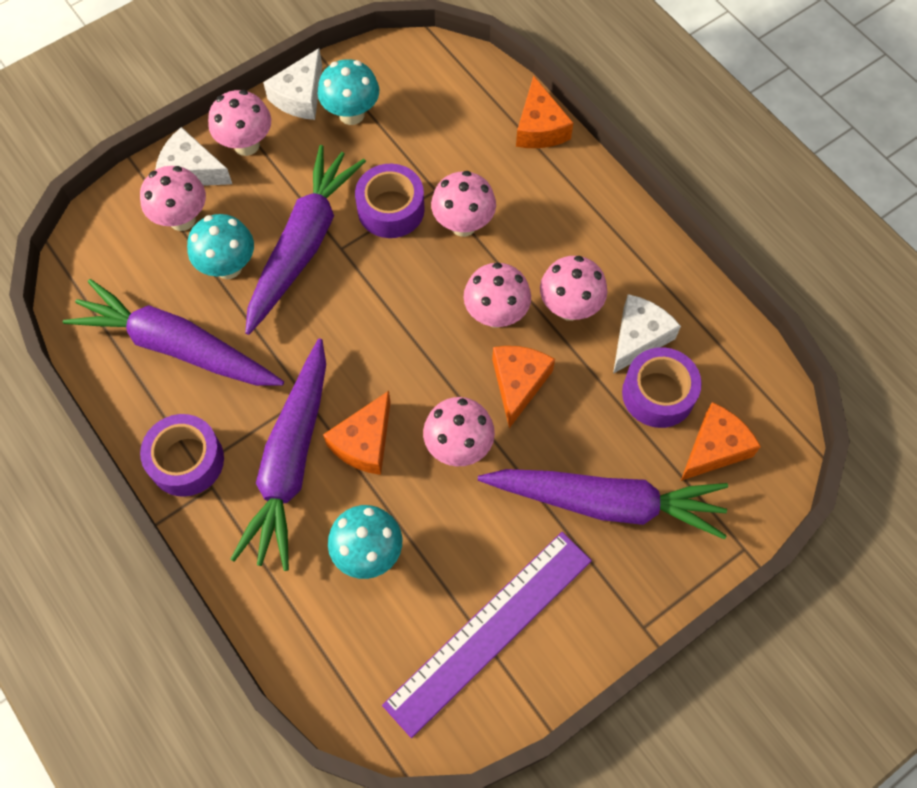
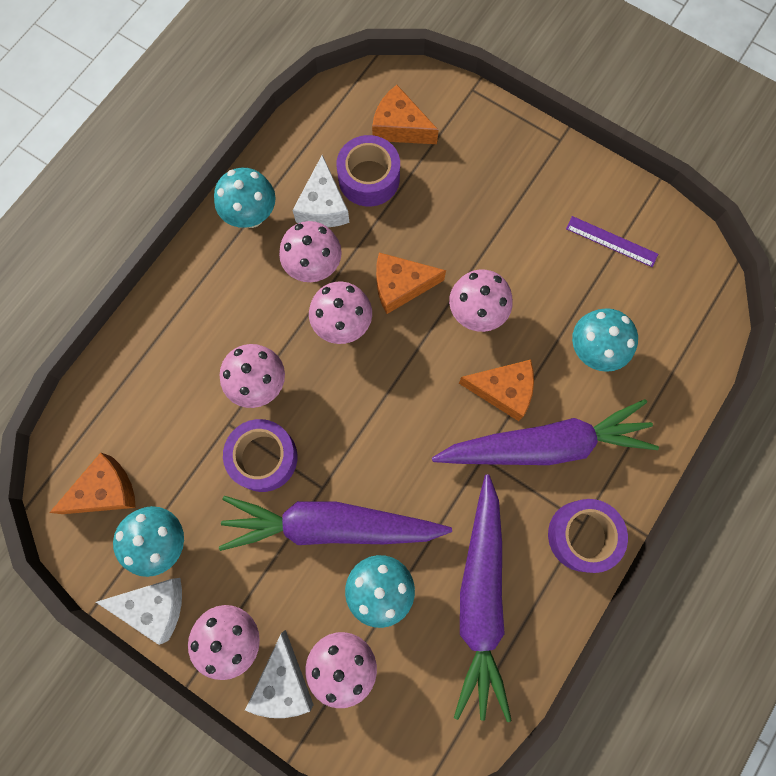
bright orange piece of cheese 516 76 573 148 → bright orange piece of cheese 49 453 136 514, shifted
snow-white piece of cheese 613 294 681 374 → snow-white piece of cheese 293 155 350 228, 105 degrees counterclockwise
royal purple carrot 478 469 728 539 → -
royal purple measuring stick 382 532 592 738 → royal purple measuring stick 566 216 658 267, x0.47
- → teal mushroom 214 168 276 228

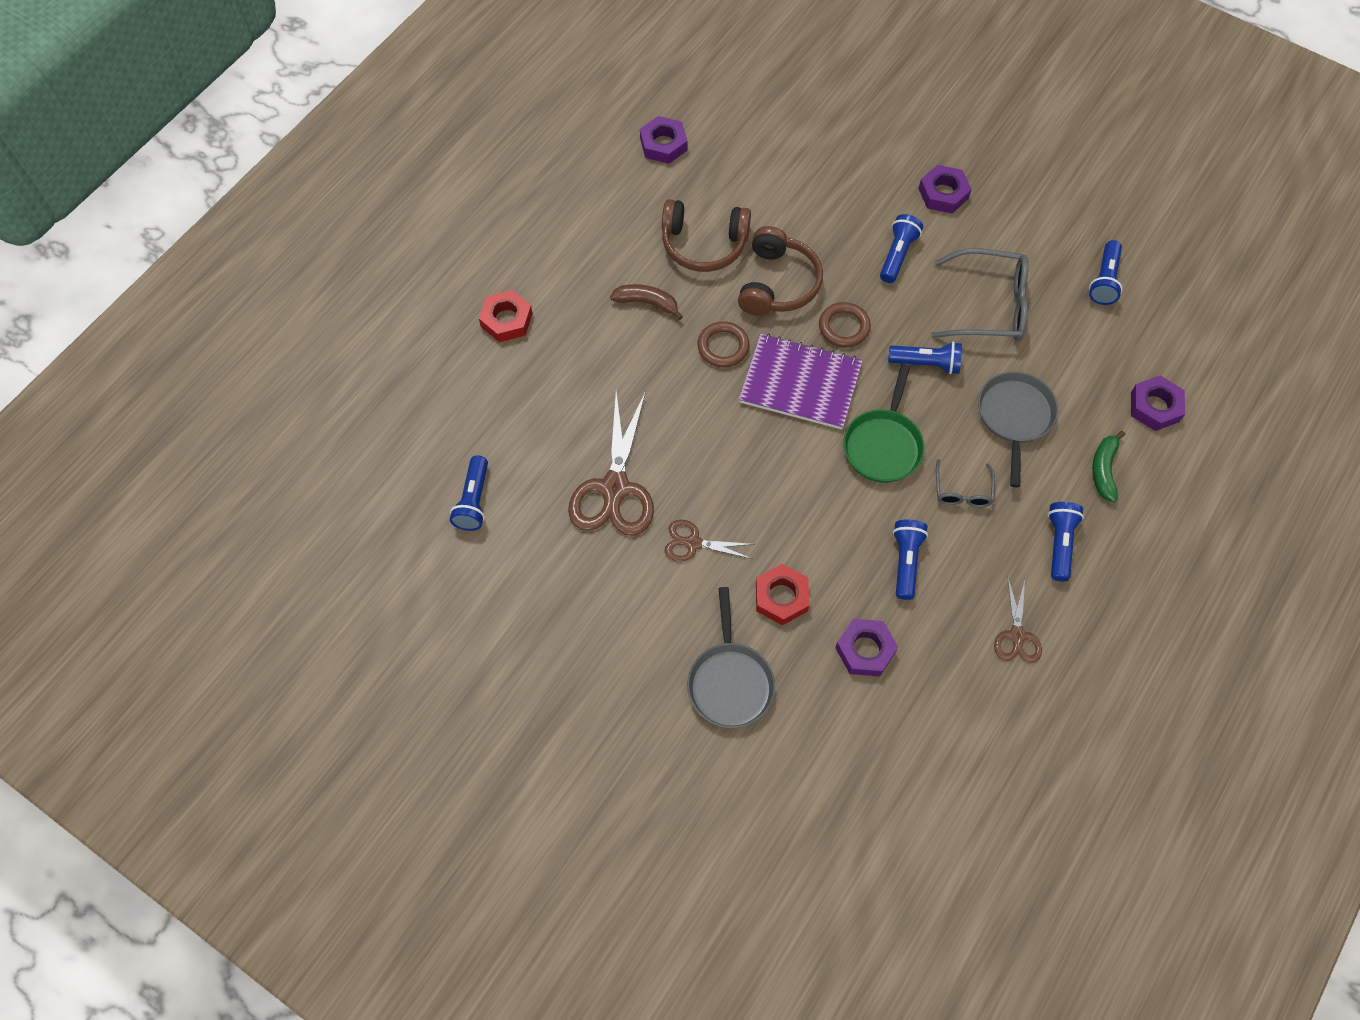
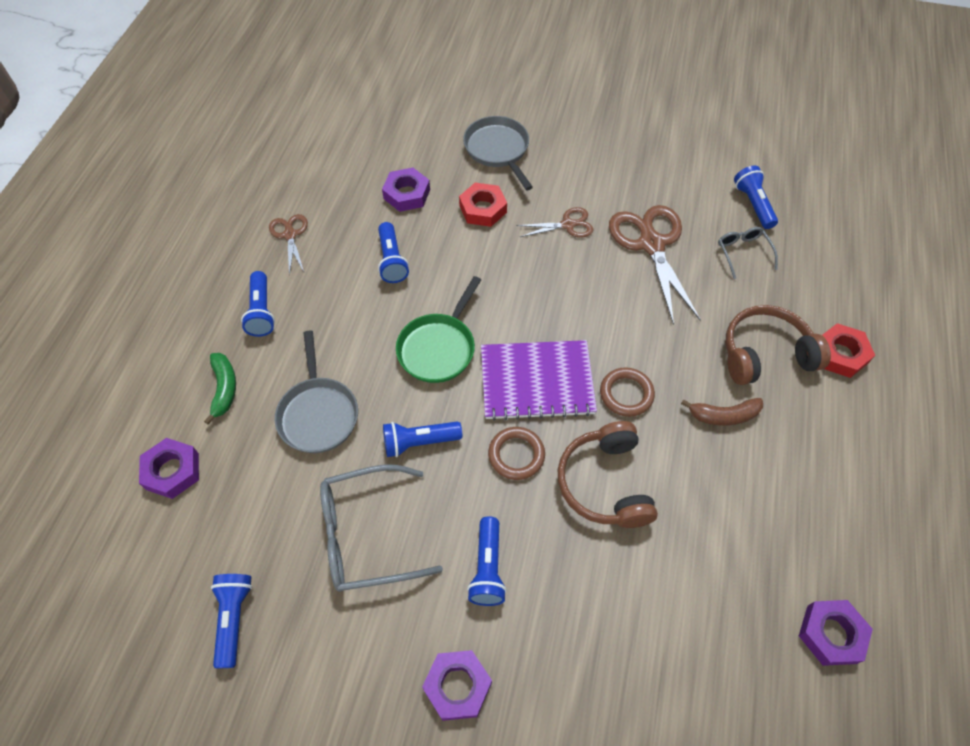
dark brown headset 662 199 751 272 → dark brown headset 726 305 831 385, shifted
green frying pan 843 364 925 483 → green frying pan 396 276 481 383, 150 degrees counterclockwise
grey spectacles 936 459 995 507 → grey spectacles 718 227 778 279, shifted

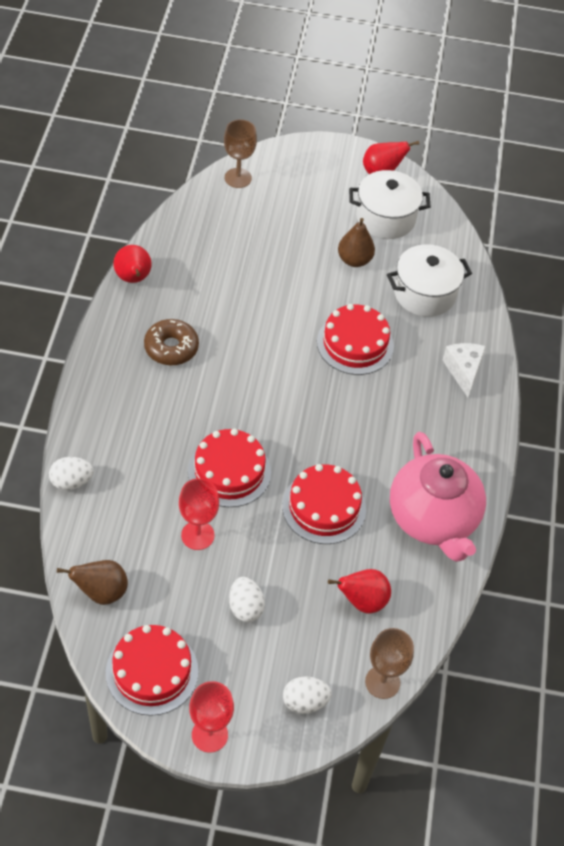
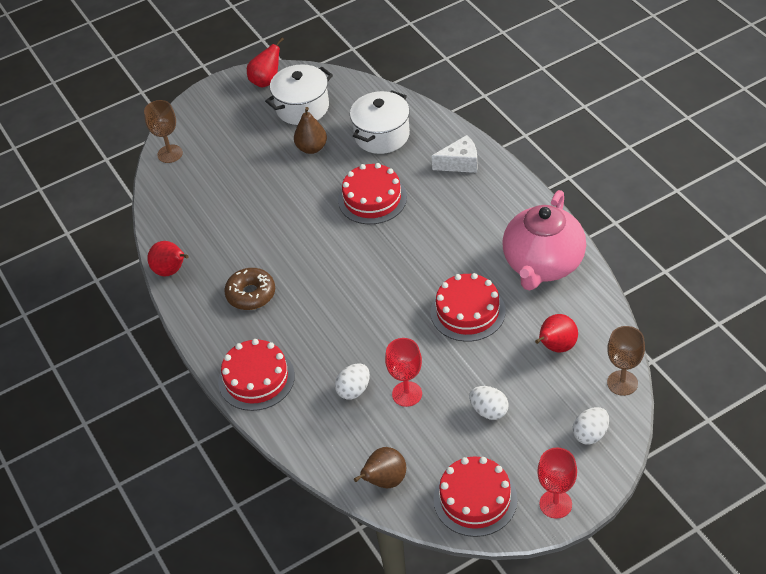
snow-white piece of cheese 442 343 486 398 → snow-white piece of cheese 432 135 477 173, 120 degrees clockwise
scarlet layer cake 188 429 271 507 → scarlet layer cake 218 339 295 411, shifted
rosy teapot 390 432 486 562 → rosy teapot 502 190 586 290, 75 degrees clockwise
snow-white toy egg 49 457 94 490 → snow-white toy egg 335 364 370 400, shifted

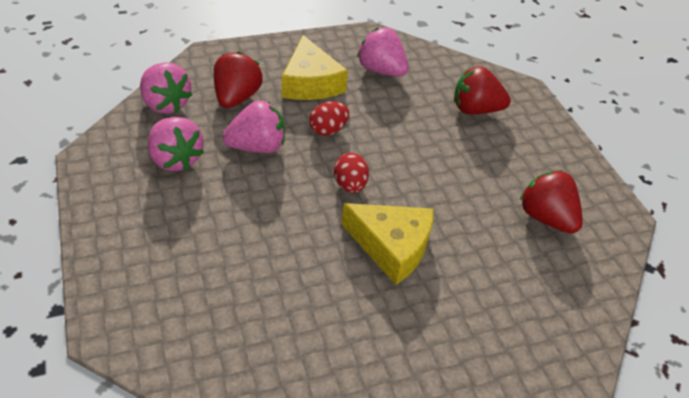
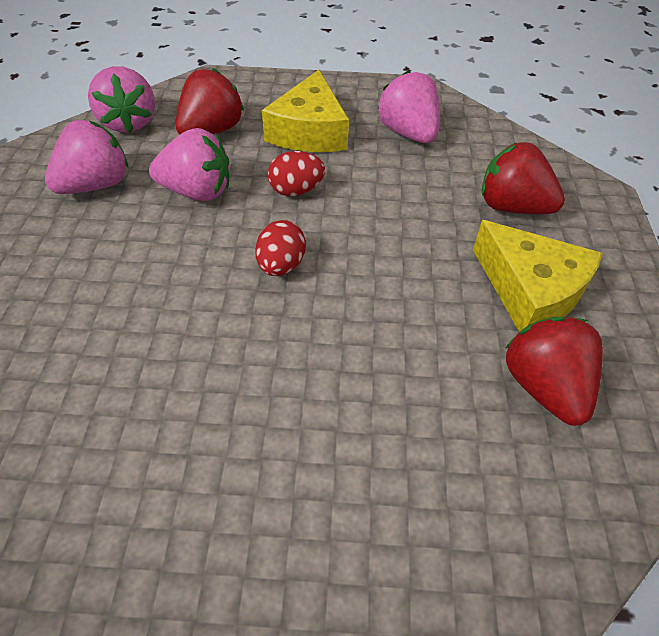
rosy toy strawberry 148 117 204 171 → rosy toy strawberry 45 120 129 194, 120 degrees counterclockwise
yellow piece of cheese 341 203 433 285 → yellow piece of cheese 473 220 603 332, shifted

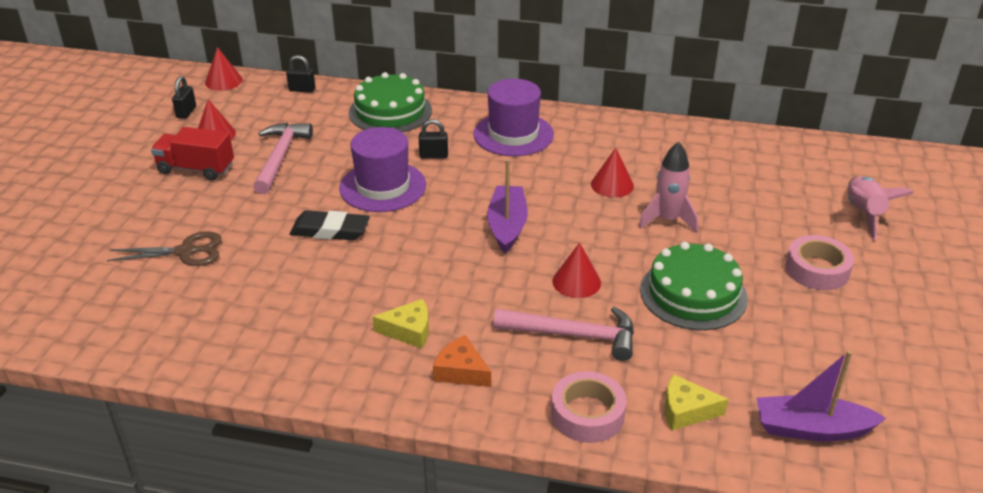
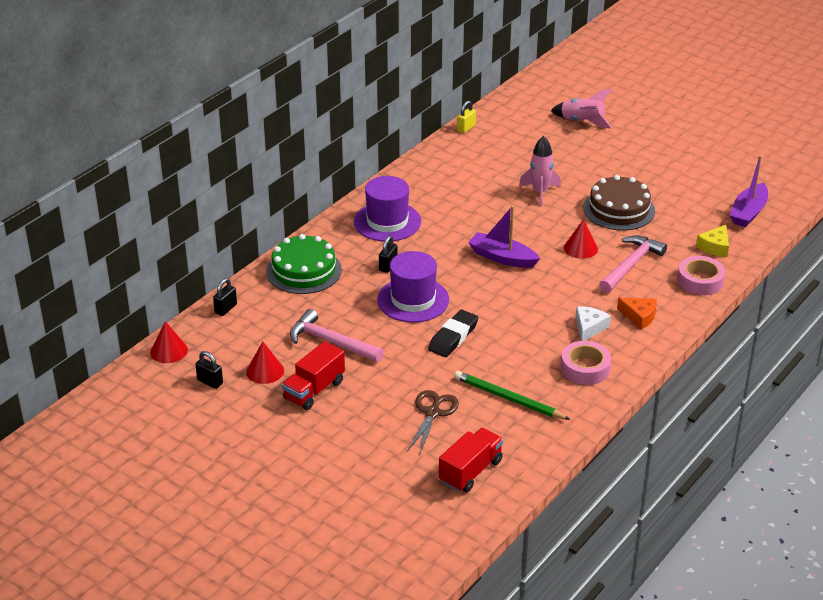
scarlet cone 591 148 634 197 → -
rosy roll of tape 785 235 854 290 → rosy roll of tape 561 341 611 385, shifted
green layer cake 640 242 748 330 → dark brown layer cake 584 175 655 231
yellow piece of cheese 372 299 429 349 → snow-white piece of cheese 575 306 611 341
bright orange piece of cheese 433 335 491 387 → bright orange piece of cheese 617 298 657 330, 120 degrees counterclockwise
- → yellow padlock 457 101 476 134
- → green pencil 454 371 570 420
- → scarlet truck 439 428 503 492

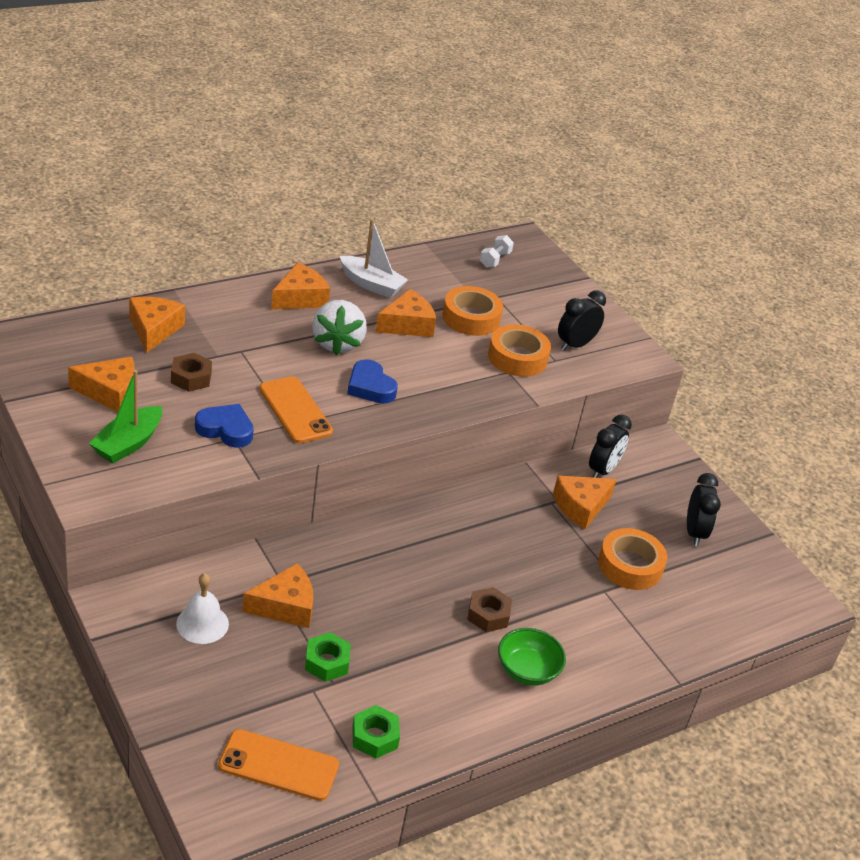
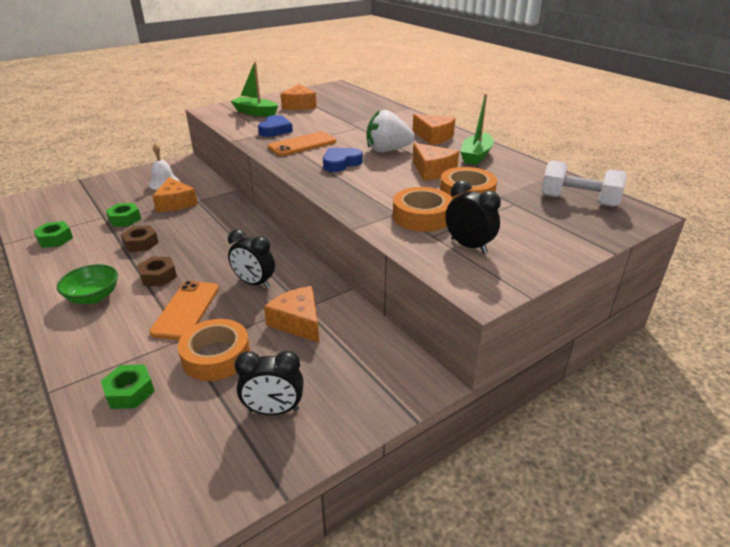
snow-white boat 340 219 408 298 → green boat 460 94 494 165
snow-white free weight 480 235 514 268 → snow-white free weight 541 161 627 207, x1.77
bright orange piece of cheese 129 297 185 352 → -
dark brown nut 171 353 212 392 → dark brown nut 121 226 159 252, shifted
jet-black alarm clock 589 415 632 478 → jet-black alarm clock 228 229 275 288, shifted
bright orange phone 218 729 339 801 → bright orange phone 149 281 219 340, shifted
- → green nut 101 364 155 409

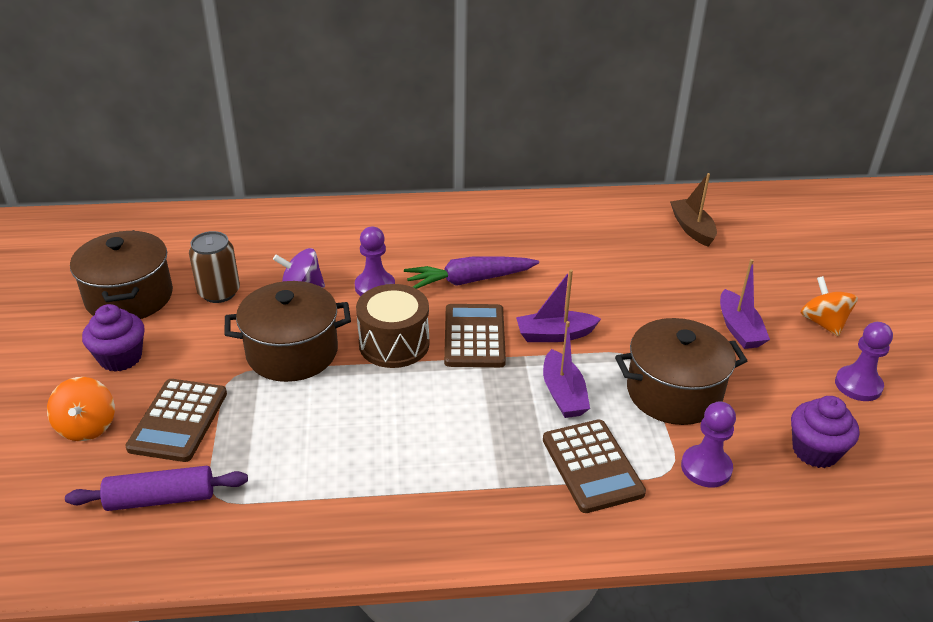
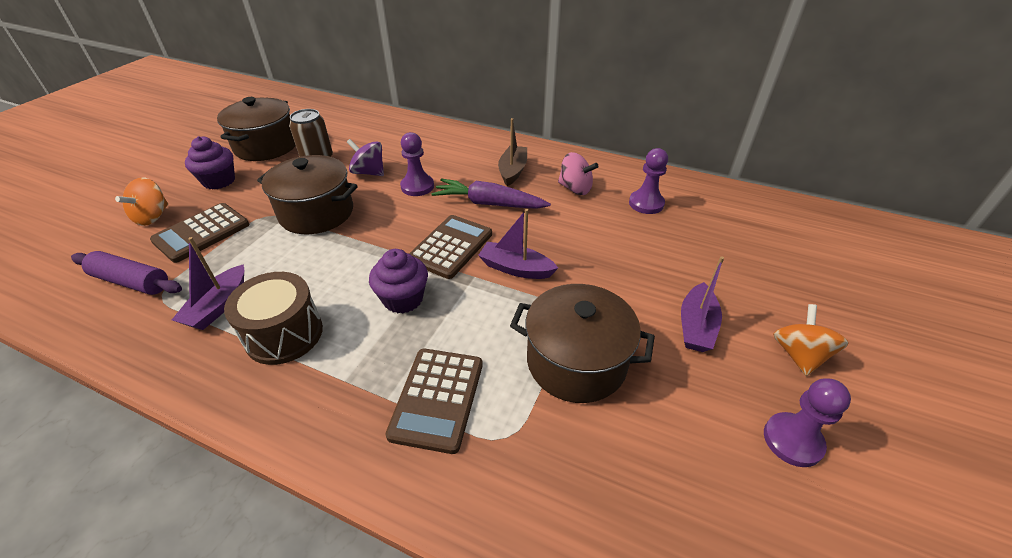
dark brown boat 670 173 717 247 → dark brown boat 498 118 527 186, shifted
dark brown snare drum 356 284 430 368 → dark brown snare drum 224 272 323 365, shifted
royal purple boat 543 321 590 418 → royal purple boat 172 237 244 330, shifted
royal purple muffin 791 396 859 468 → royal purple muffin 369 249 428 314, shifted
royal purple pawn 681 401 736 487 → royal purple pawn 629 148 668 214, shifted
- → rosy whirligig 558 152 598 195

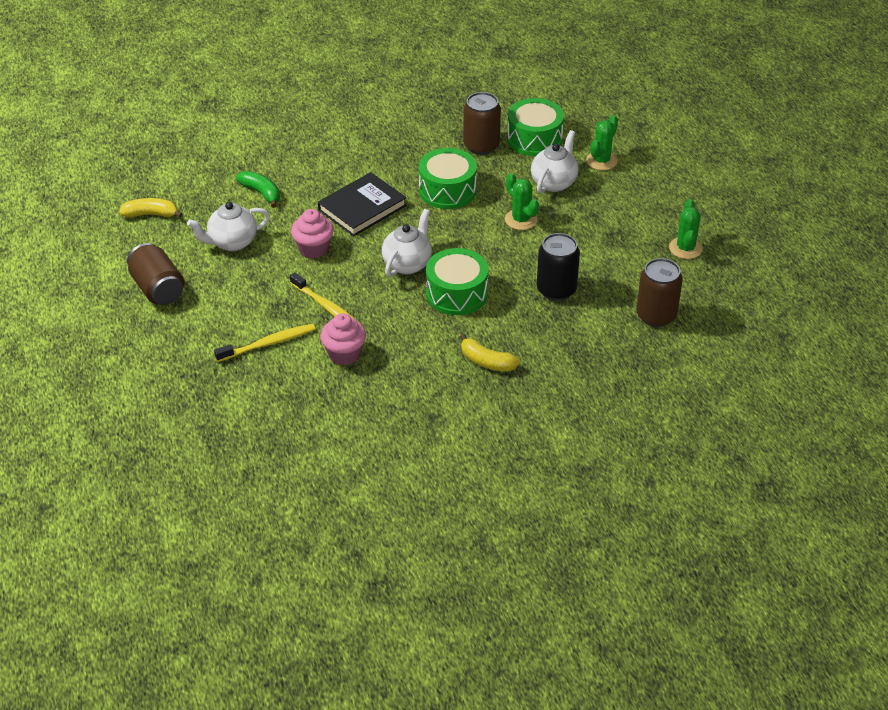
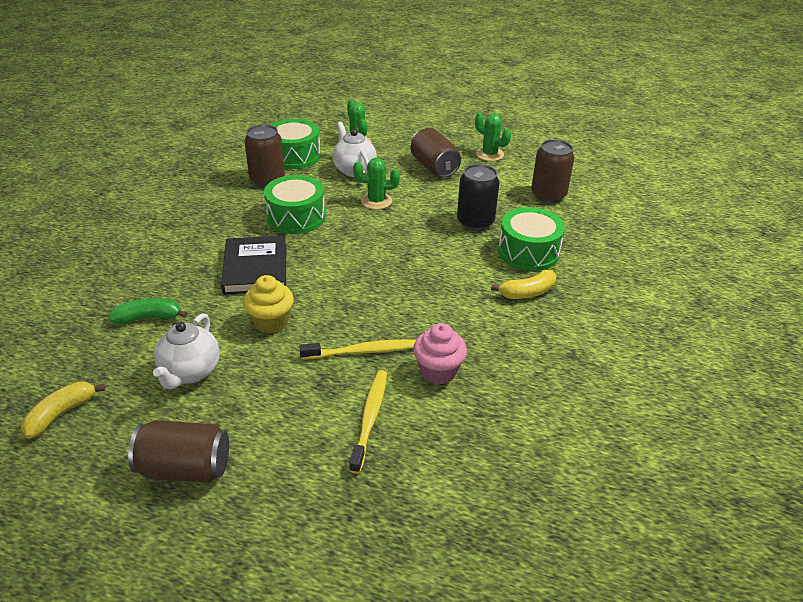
rosy muffin 291 209 334 259 → yellow muffin 243 275 294 333
snow-white teapot 382 209 432 277 → -
green snare drum 426 248 489 315 → green snare drum 498 207 565 271, shifted
- → dark brown can 411 128 461 177

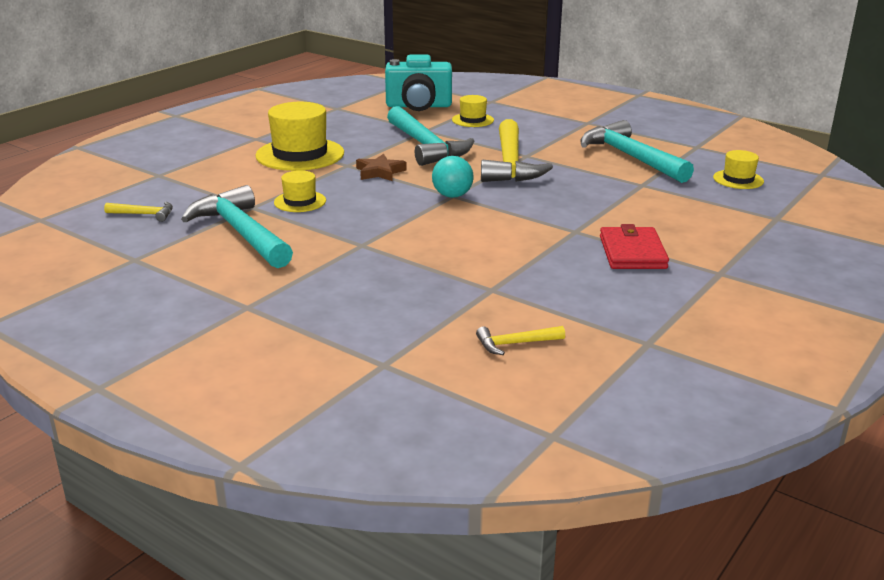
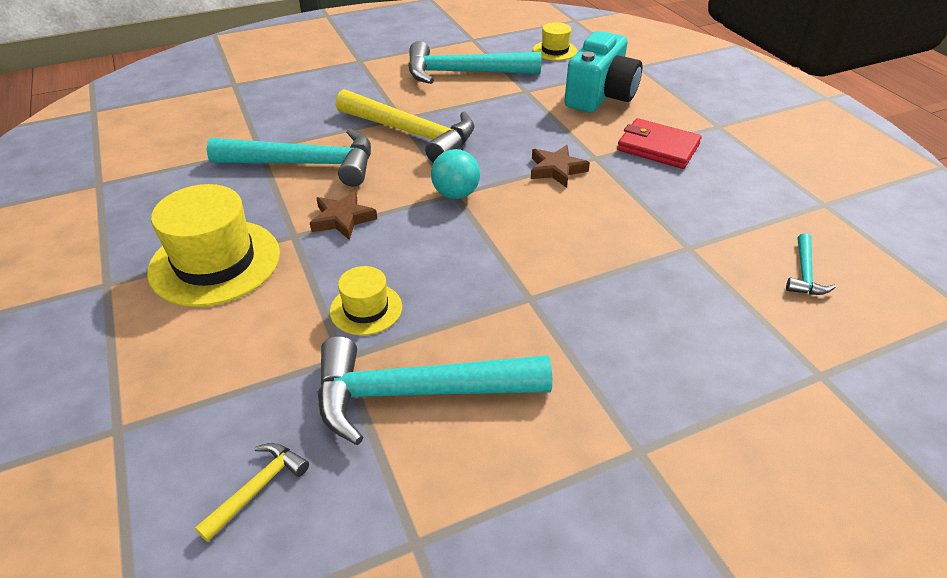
teal photo camera 385 54 452 111 → teal photo camera 564 31 642 113, shifted
yellow tall hat 452 95 494 127 → -
yellow carpenter's hammer 476 326 565 355 → teal carpenter's hammer 786 233 836 295
- → dark brown star shape 531 145 590 188

